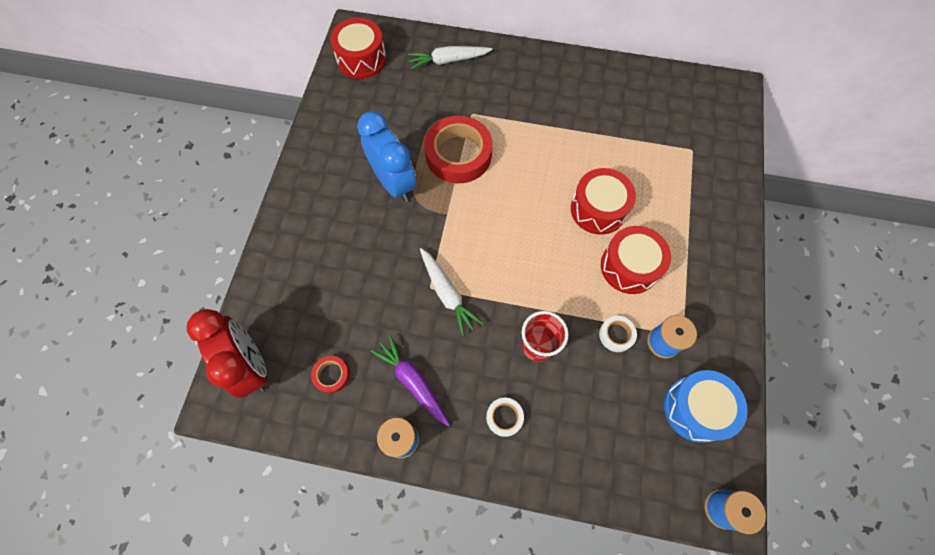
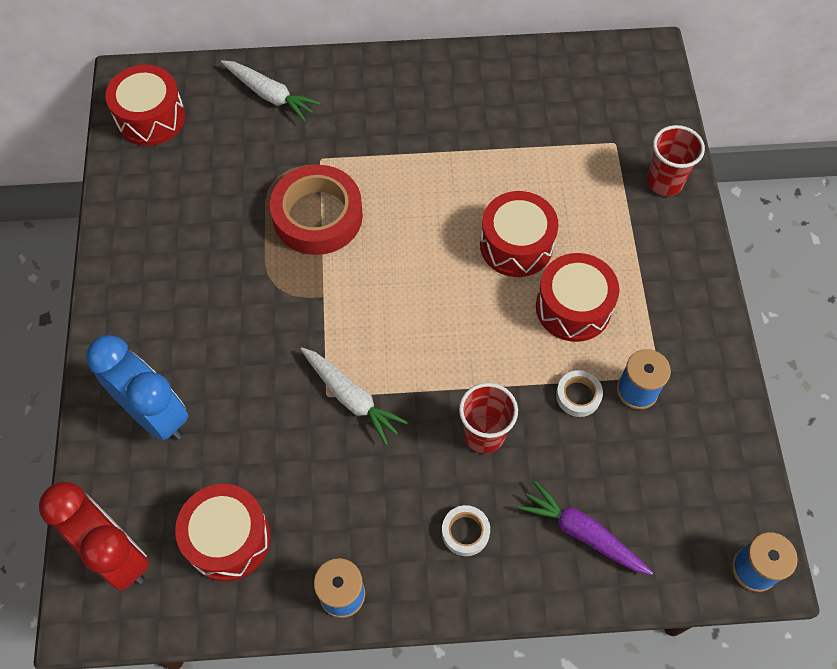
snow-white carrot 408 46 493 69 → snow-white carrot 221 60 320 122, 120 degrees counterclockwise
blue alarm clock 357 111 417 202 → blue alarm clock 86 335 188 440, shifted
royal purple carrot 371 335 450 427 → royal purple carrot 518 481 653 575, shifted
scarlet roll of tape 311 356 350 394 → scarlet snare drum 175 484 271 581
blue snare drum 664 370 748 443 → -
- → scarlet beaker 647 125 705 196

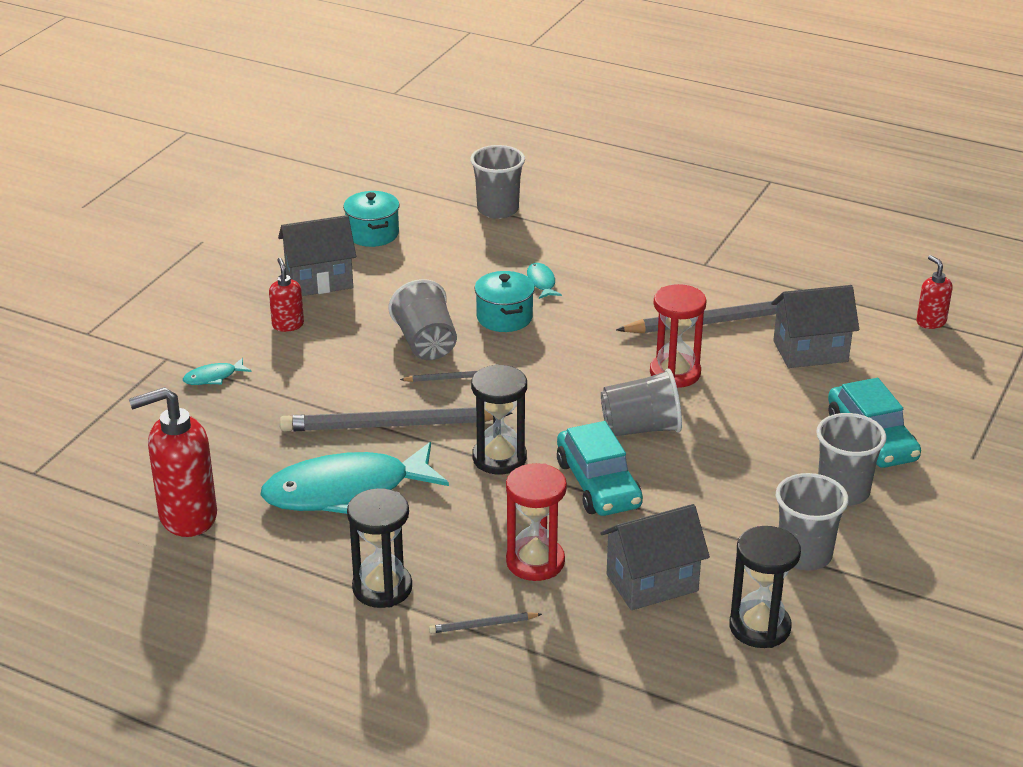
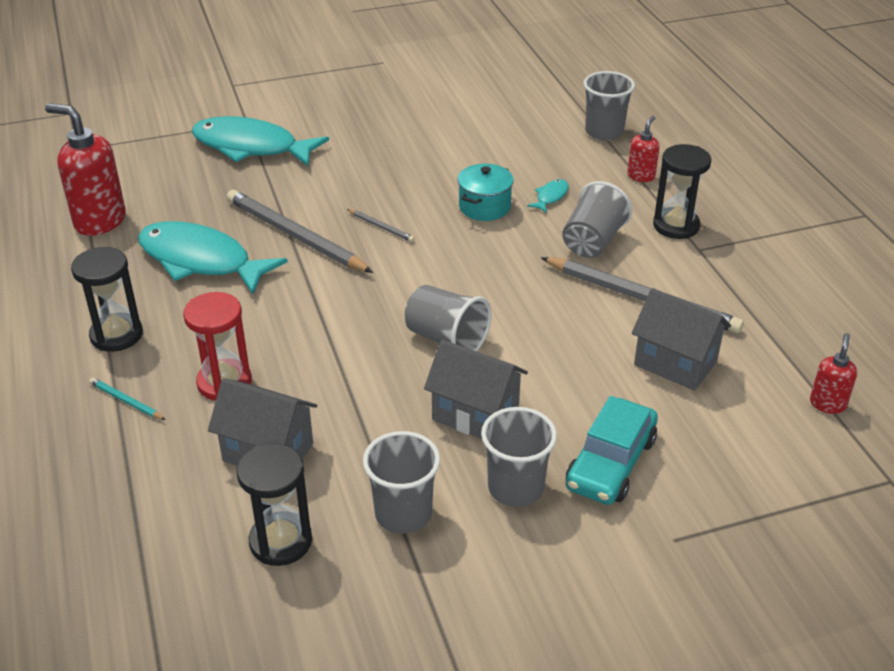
teal stockpot 343 191 400 247 → -
grey toy house 278 215 356 296 → grey toy house 424 340 528 439, shifted
scarlet soap dispenser 269 258 304 332 → scarlet soap dispenser 627 116 660 182, shifted
grey beaker 389 279 457 360 → grey beaker 562 181 632 258, shifted
scarlet hourglass 650 284 707 388 → -
teal fish 183 358 251 385 → teal fish 191 116 329 166, x2.50
jet-black hourglass 471 364 527 474 → jet-black hourglass 653 144 712 239, shifted
teal car 557 421 643 516 → -
grey pencil 429 612 542 633 → teal pencil 89 377 165 420

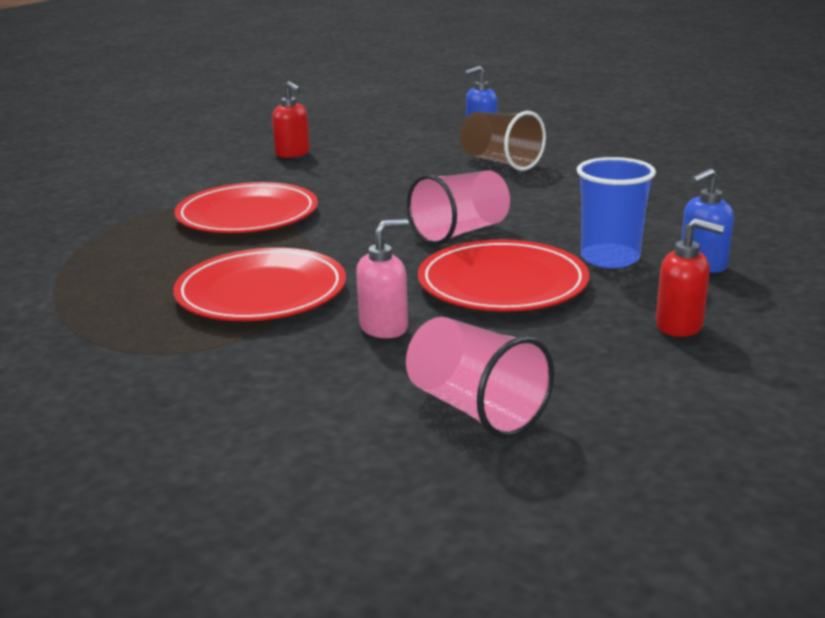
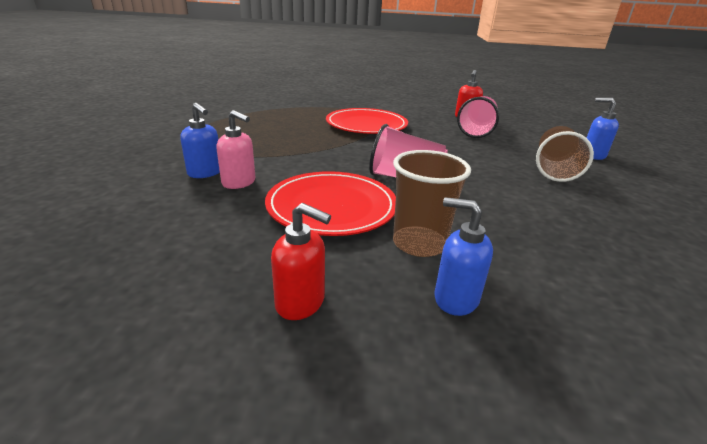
blue beaker 577 157 656 268 → dark brown beaker 393 150 471 257
scarlet soap dispenser 656 218 725 337 → scarlet soap dispenser 271 203 331 320, 60 degrees counterclockwise
scarlet plate 173 248 346 321 → -
rosy beaker 406 317 554 438 → rosy beaker 457 96 499 138, shifted
- → blue soap dispenser 180 103 220 178

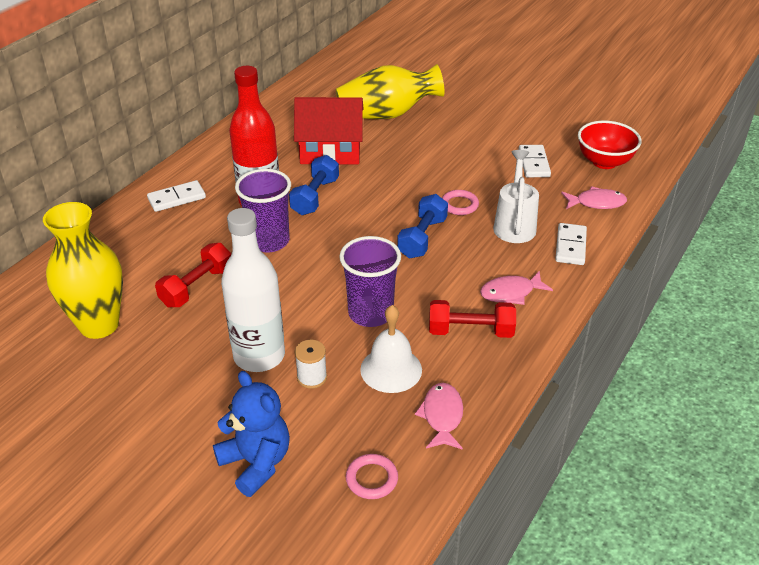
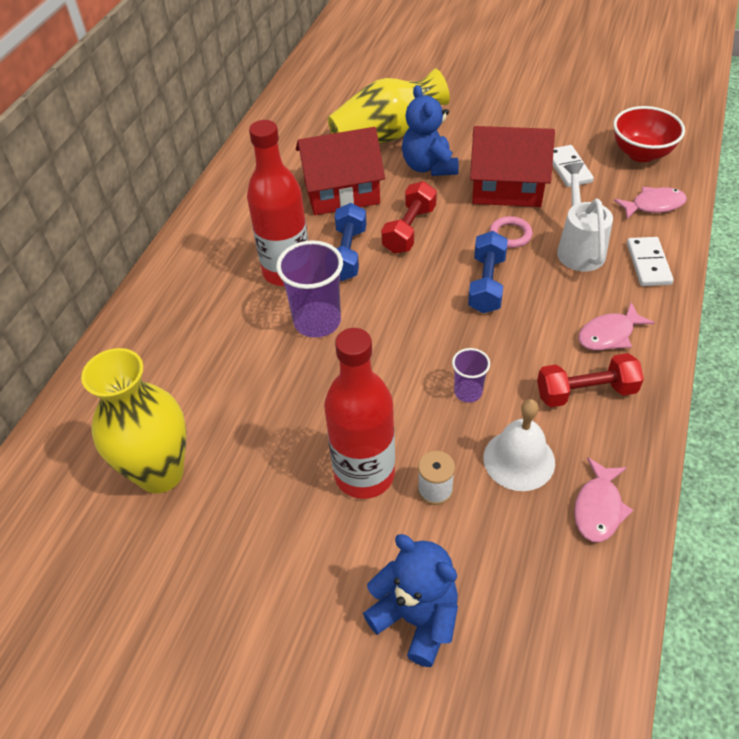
snow-white domino 147 180 206 212 → -
snow-white bottle 221 208 285 372 → scarlet bottle 324 328 395 499
royal purple beaker 339 236 401 327 → royal purple beaker 452 348 490 403, x0.54
scarlet free weight 155 243 231 307 → scarlet free weight 381 181 437 254, shifted
rosy fish 415 383 463 450 → rosy fish 574 457 633 542, 150 degrees counterclockwise
rosy ring 346 454 398 499 → -
- → blue stuffed bear 402 85 459 176
- → scarlet toy house 470 126 555 207

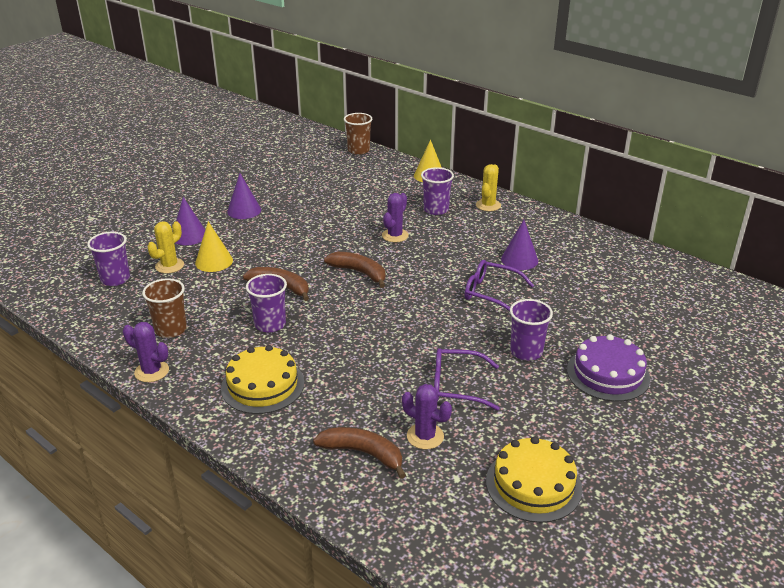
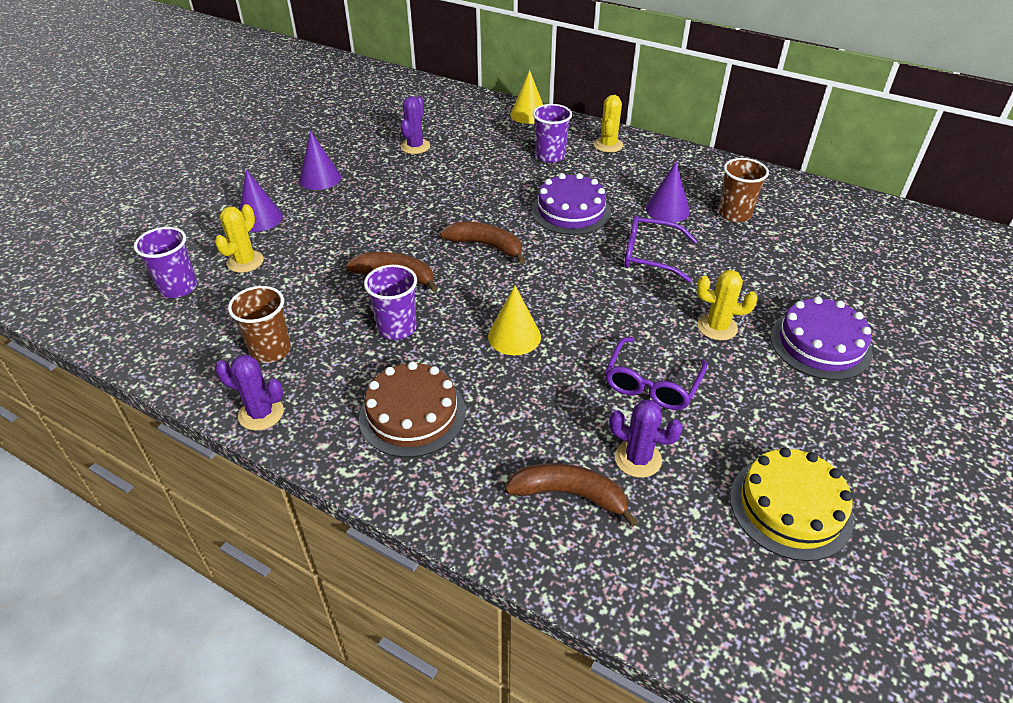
dark brown beaker 344 113 372 155 → dark brown beaker 719 158 769 222, shifted
royal purple cactus 382 193 409 243 → royal purple cactus 401 96 430 154, shifted
yellow cone 195 221 233 272 → yellow cone 488 286 541 355, shifted
royal purple beaker 510 299 553 361 → yellow cactus 696 270 758 341
yellow layer cake 221 345 305 414 → dark brown layer cake 359 361 466 457
royal purple spectacles 434 348 500 411 → royal purple spectacles 605 337 707 410, 60 degrees counterclockwise
- → royal purple layer cake 532 173 611 235

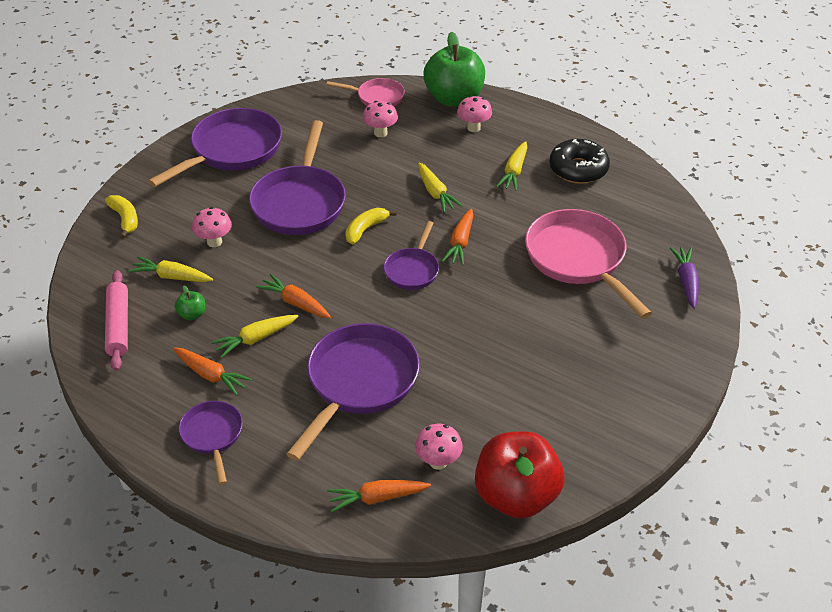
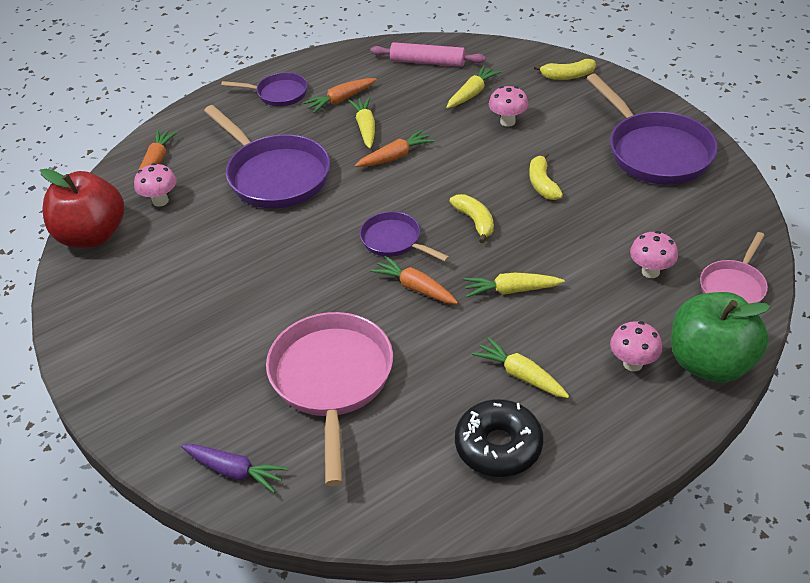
royal purple frying pan 249 120 346 235 → yellow banana fruit 529 152 563 200
rosy frying pan 525 209 652 319 → rosy frying pan 266 312 393 486, 90 degrees counterclockwise
green apple fruit 175 286 205 320 → -

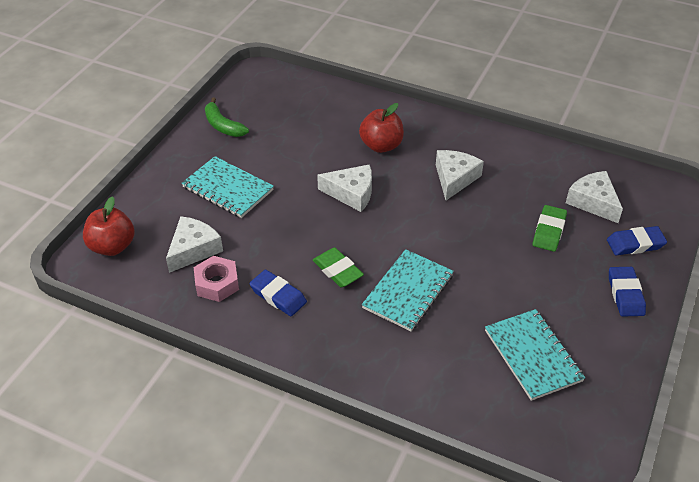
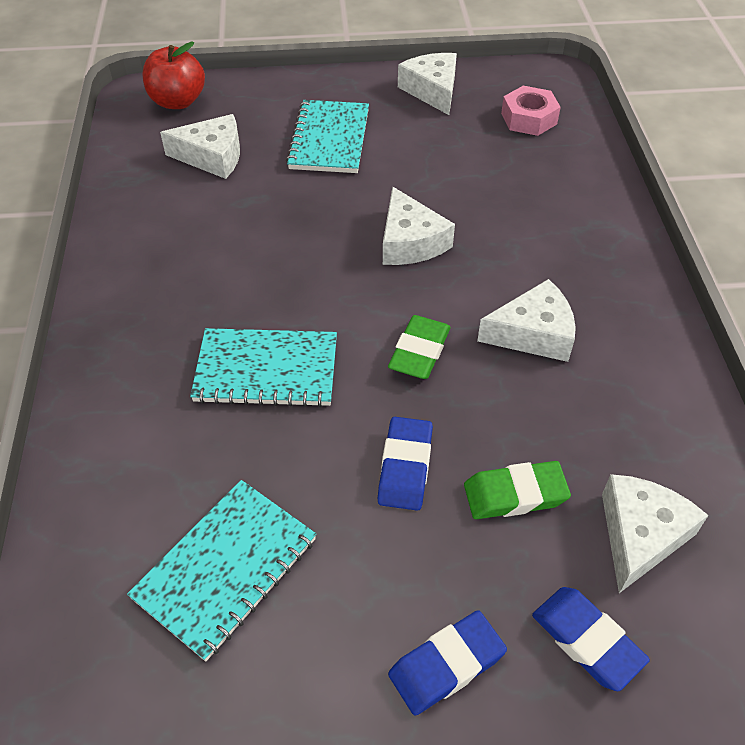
green banana fruit 205 97 249 137 → snow-white piece of cheese 398 53 457 115
scarlet apple fruit 359 103 404 153 → -
green gum eraser 313 248 364 287 → green gum eraser 388 315 451 379, shifted
rosy nut 194 256 239 302 → rosy nut 501 86 561 136, shifted
blue gum eraser 249 270 307 316 → blue gum eraser 377 417 433 511, shifted

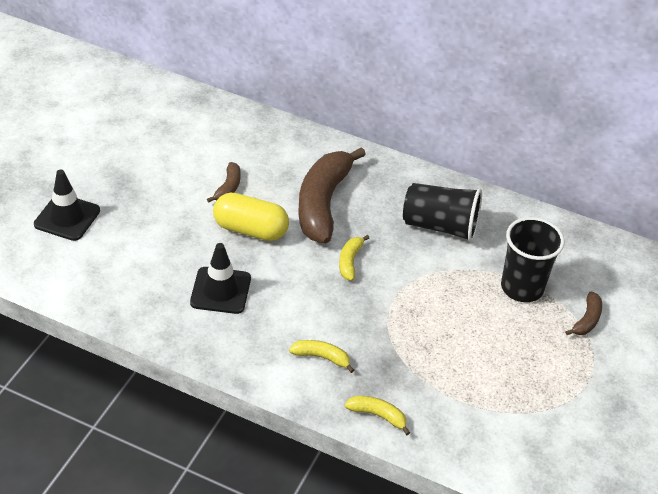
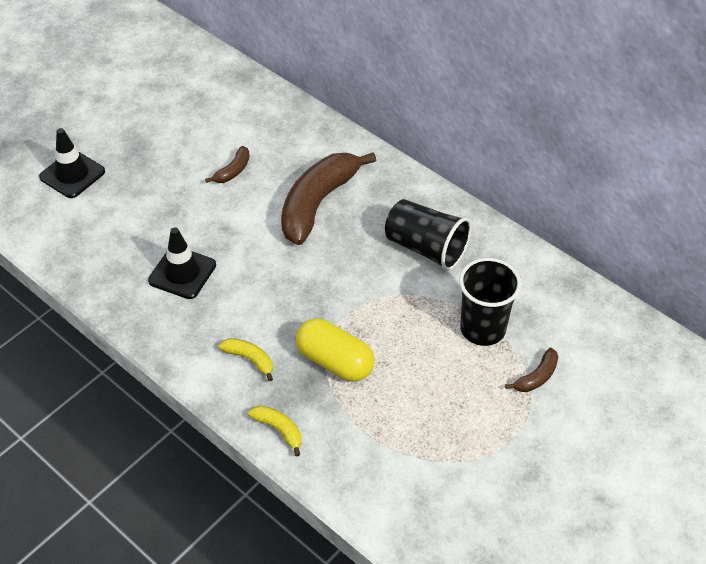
yellow pill 213 193 289 241 → yellow pill 296 319 375 382, shifted
yellow banana fruit 339 235 369 281 → -

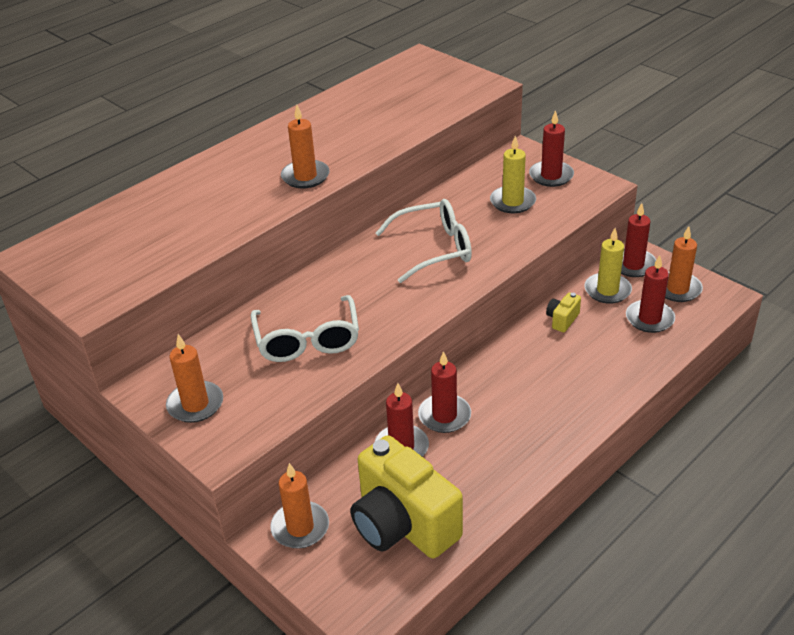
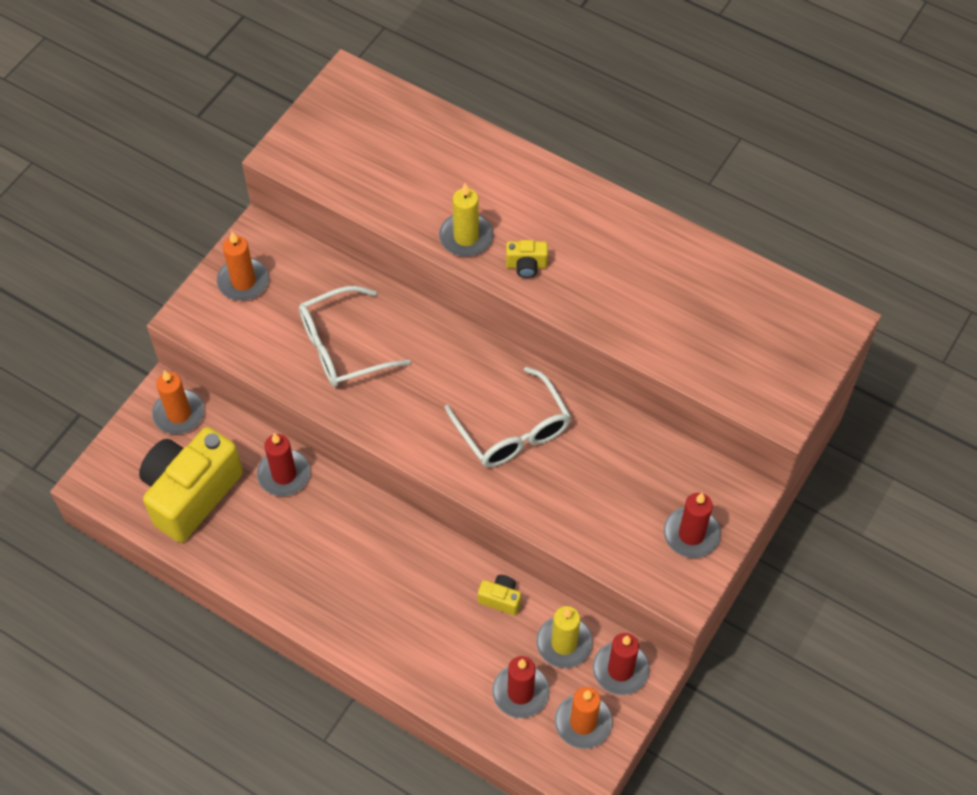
bright orange wax candle 281 105 330 188 → yellow photo camera 506 240 548 278
yellow wax candle 490 136 536 213 → yellow wax candle 439 183 493 257, shifted
scarlet wax candle 418 351 471 433 → -

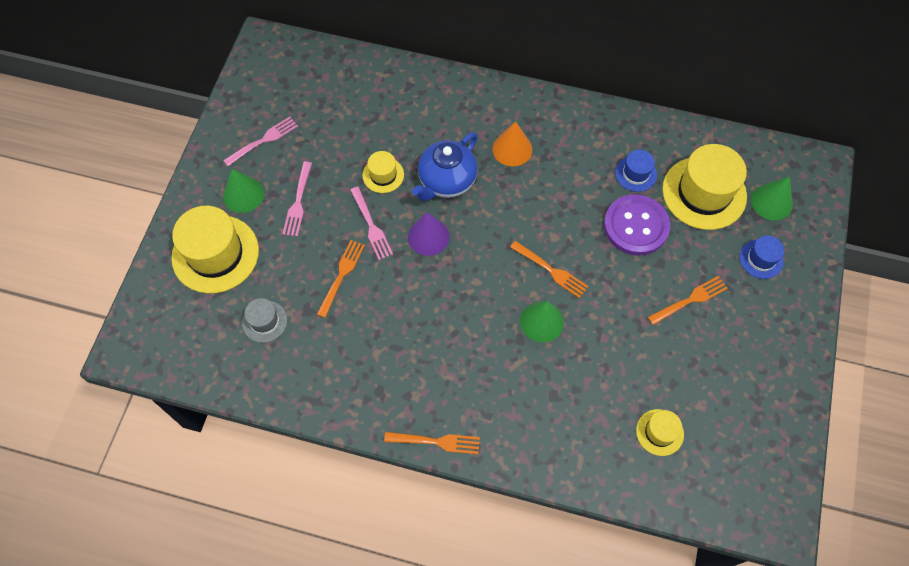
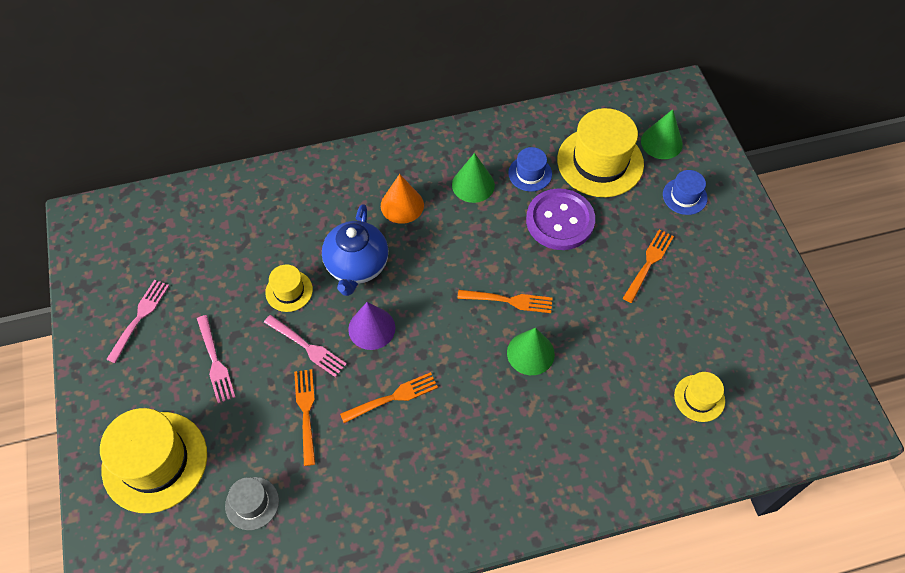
green cone 223 169 264 213 → green cone 452 153 495 203, shifted
bright orange dinner fork 384 432 480 454 → bright orange dinner fork 340 372 438 423, shifted

